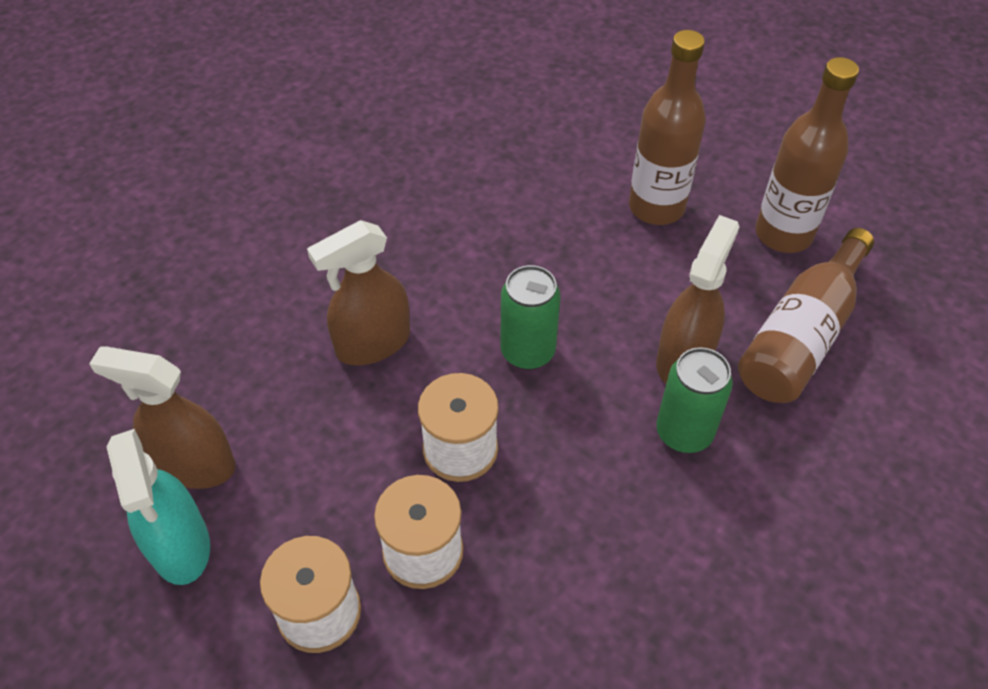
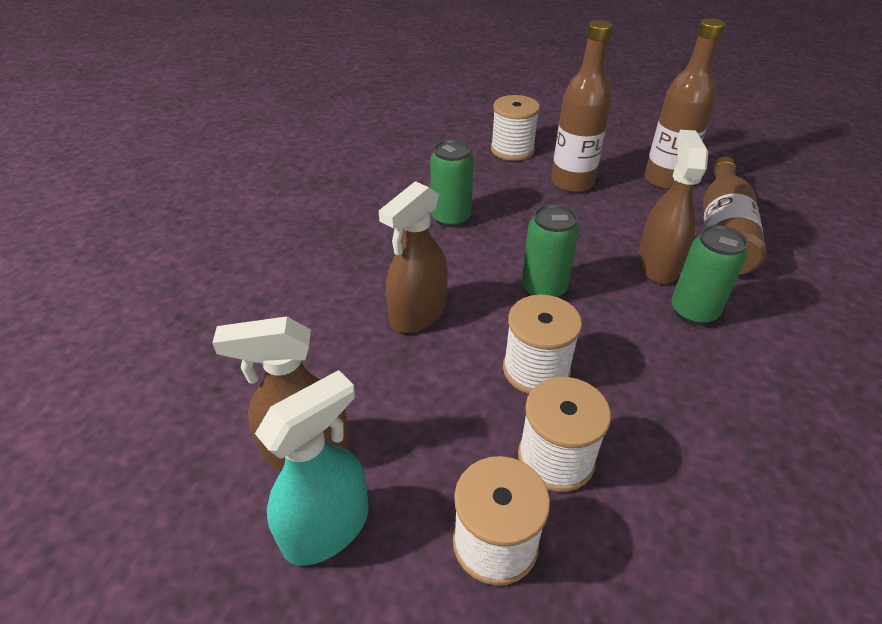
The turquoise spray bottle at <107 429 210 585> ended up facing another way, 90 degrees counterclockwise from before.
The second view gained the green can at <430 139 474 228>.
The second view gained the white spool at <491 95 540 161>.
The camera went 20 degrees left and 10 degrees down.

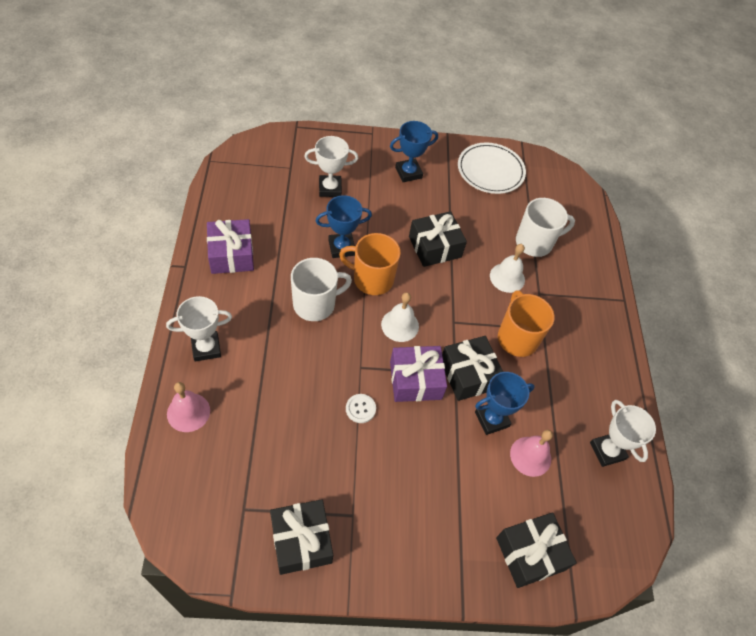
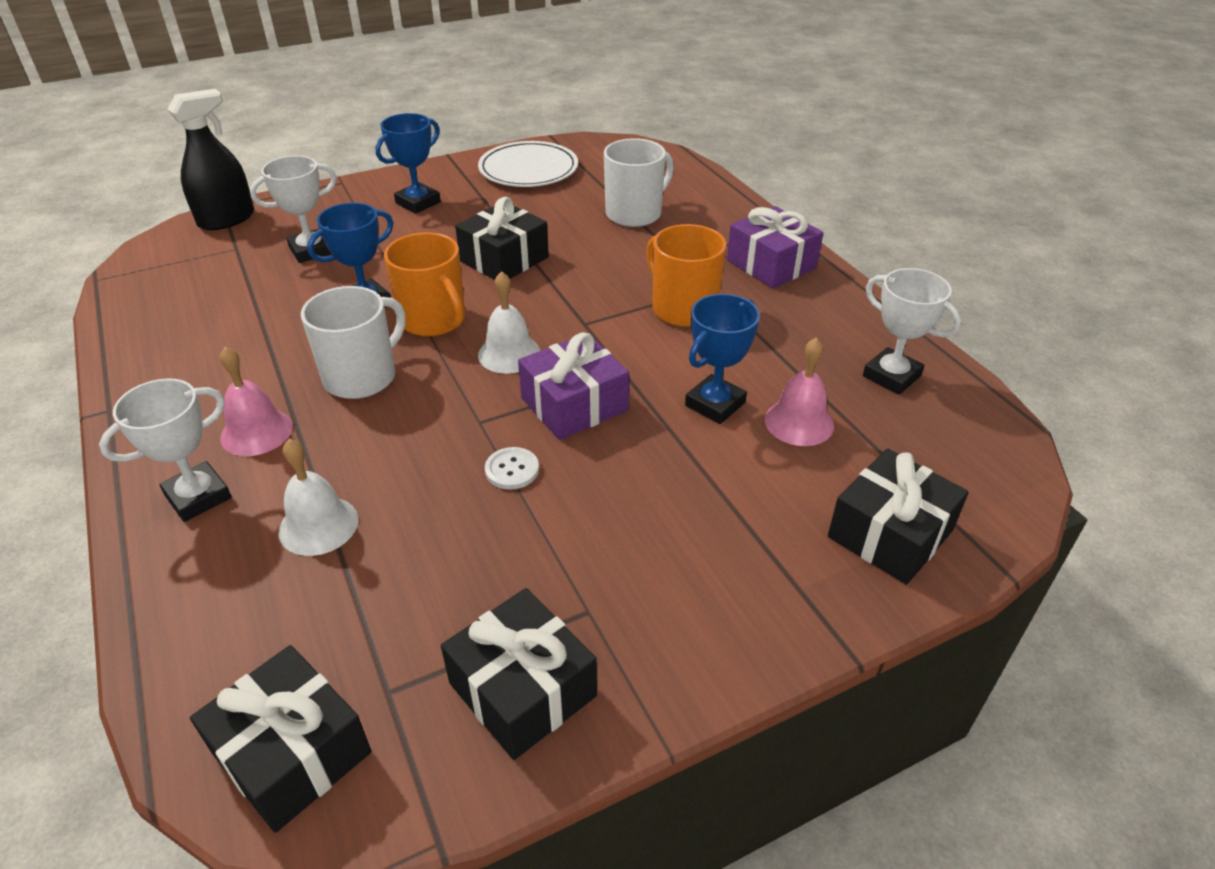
The second view gained the black spray bottle at <167 89 254 230>.
The black gift ended up elsewhere, having gone from <442 336 503 401> to <190 645 371 833>.
The pink bell ended up elsewhere, having gone from <167 382 210 432> to <220 347 293 456>.
The white bell ended up elsewhere, having gone from <490 244 525 293> to <278 439 358 556>.
The orange mug at <339 233 401 295> ended up facing another way, 120 degrees counterclockwise from before.
The purple gift ended up elsewhere, having gone from <207 219 254 274> to <727 206 823 288>.
The camera went 20 degrees left and 15 degrees down.

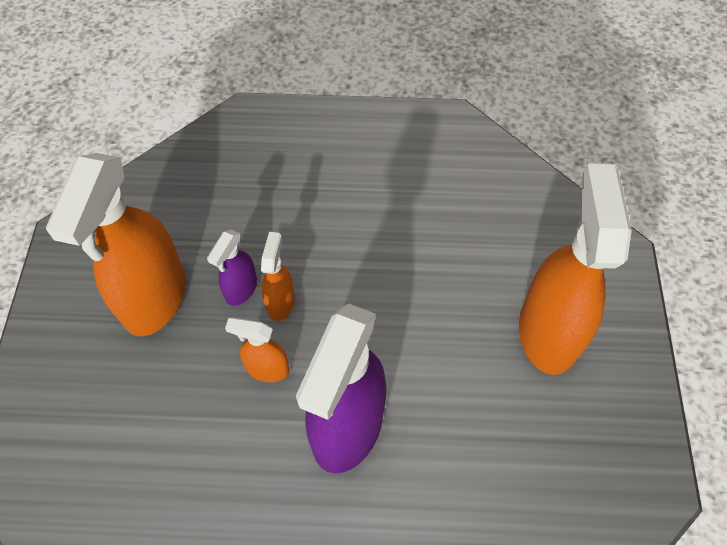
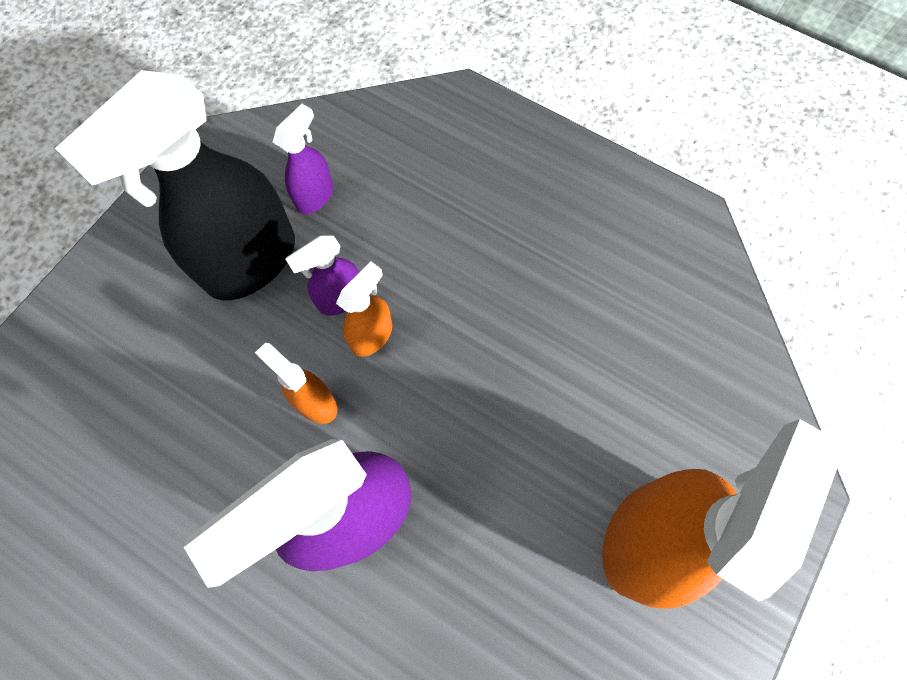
What was the orange spray bottle at <46 153 186 336> turned into the black spray bottle at <55 70 295 300>.
The second view gained the purple spray bottle at <272 104 333 214>.
The camera went 30 degrees right and 10 degrees up.

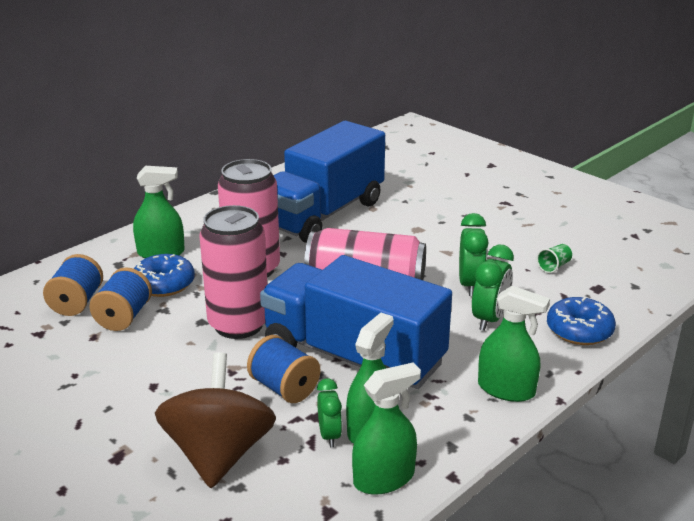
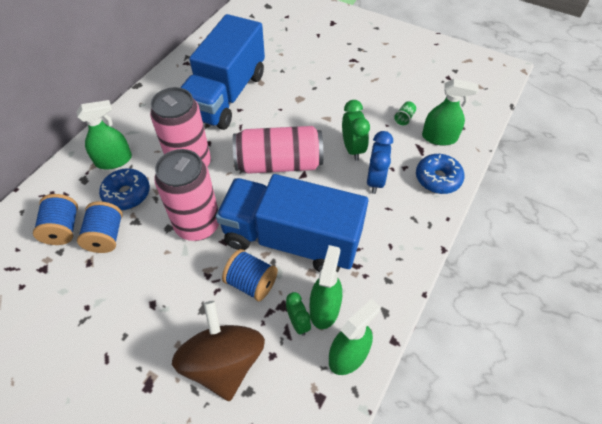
What was the green clock at <472 245 514 331> turned into the blue clock at <367 131 393 194>.
The green spray bottle ended up elsewhere, having gone from <478 286 550 402> to <422 79 479 146>.
The camera went 15 degrees left and 25 degrees up.

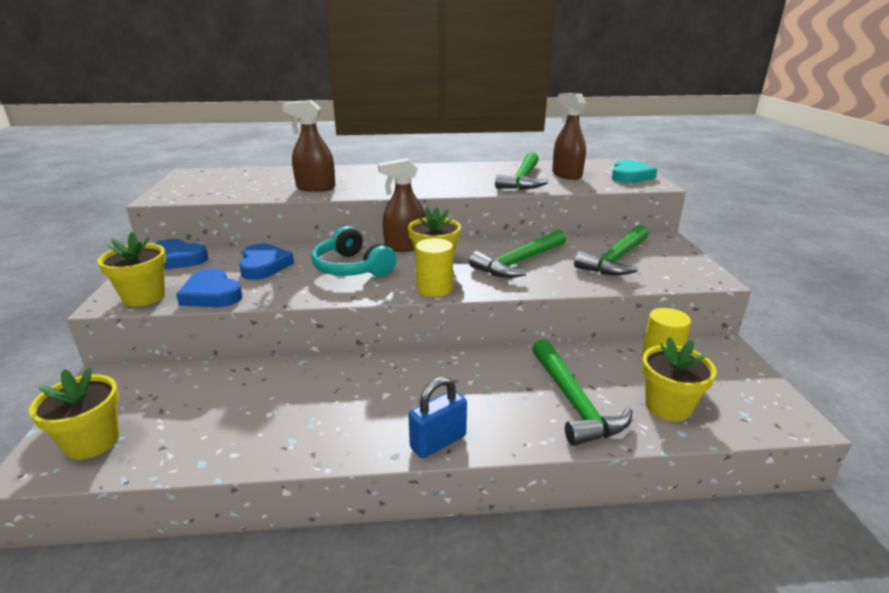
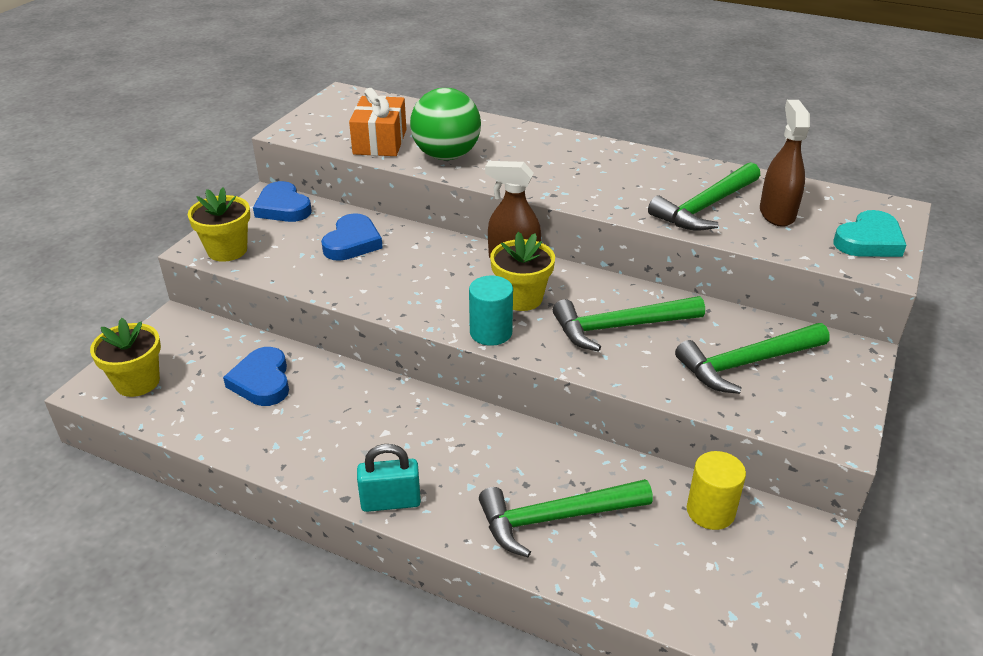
The blue heart ended up elsewhere, having gone from <176 269 243 307> to <223 347 289 406>.
The second view gained the orange gift at <349 88 406 156>.
What was the blue padlock at <408 376 467 458> turned into the turquoise padlock at <357 444 421 512>.
Where the brown spray bottle stood at <282 100 335 192>, the green ball came to stand at <410 88 481 160>.
What was the yellow cylinder at <416 238 453 297> turned into the turquoise cylinder at <469 276 513 346>.
The green hammer at <532 339 633 446> ended up facing another way, 60 degrees clockwise from before.
The second view lost the turquoise headphones at <311 226 396 277>.
The second view lost the yellow flower pot at <642 337 717 421>.
The camera went 30 degrees right and 10 degrees up.

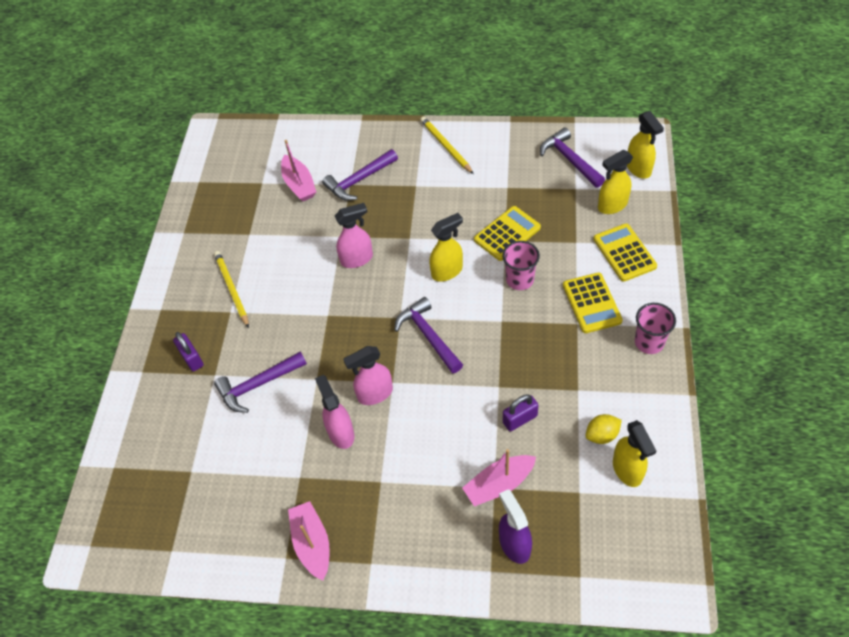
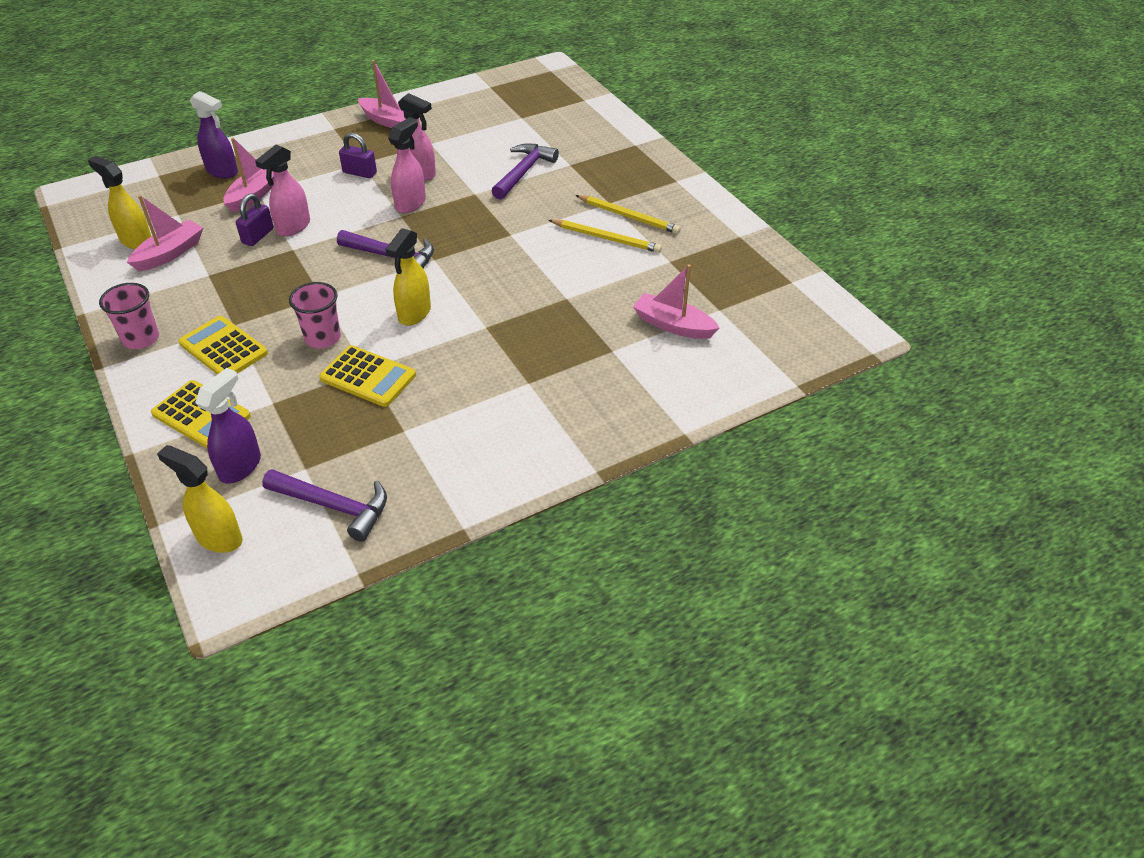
Where the yellow lemon stood at <586 414 622 444>, the pink boat came to stand at <127 195 203 271>.
What was the yellow spray bottle at <598 150 633 214> turned into the purple spray bottle at <195 368 261 483>.
The pink spray bottle ended up elsewhere, having gone from <335 203 373 268> to <255 145 310 236>.
The yellow calculator at <474 206 541 261> ended up facing another way, 75 degrees counterclockwise from before.
The purple padlock ended up elsewhere, having gone from <173 332 204 372> to <339 133 377 178>.
The yellow pencil ended up elsewhere, having gone from <420 116 474 174> to <548 220 662 253>.
The second view lost the purple hammer at <322 149 398 201>.
The camera went 140 degrees right and 10 degrees down.

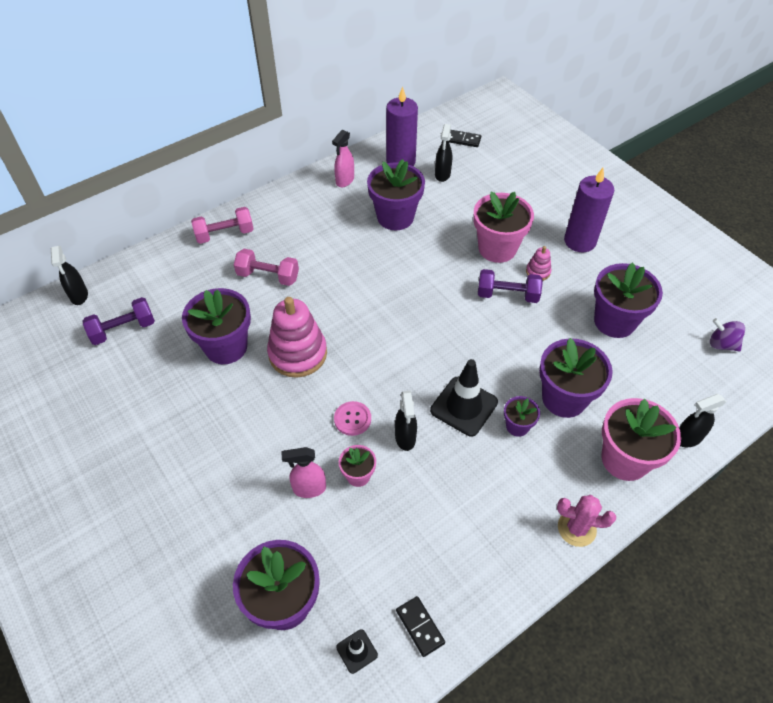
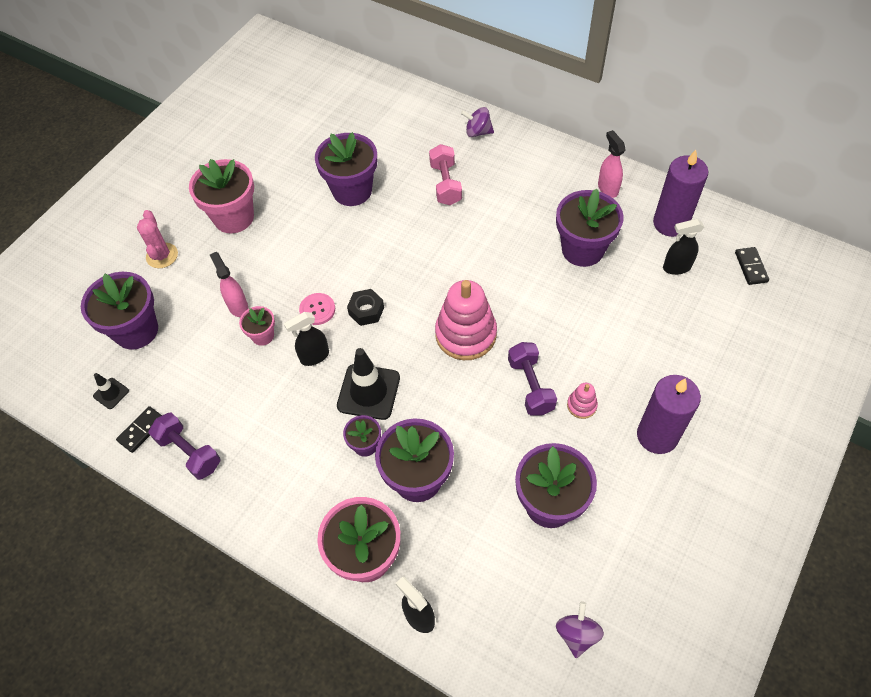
The pink cactus ended up elsewhere, having gone from <557 495 616 547> to <137 210 178 268>.
The purple dumbbell ended up elsewhere, having gone from <83 297 155 345> to <149 413 220 480>.
The pink flower pot ended up elsewhere, having gone from <473 191 534 263> to <189 159 254 233>.
The second view gained the black nut at <347 289 384 326>.
The pink stacking toy ended up elsewhere, having gone from <267 297 327 378> to <435 280 497 360>.
Where the pink dumbbell stood at <191 207 254 244>, the purple spinning top came to stand at <461 107 494 137>.
The pink spray bottle at <332 130 354 187> ended up facing another way, 60 degrees clockwise from before.
The second view lost the black spray bottle at <51 246 88 305>.
The camera went 70 degrees right and 5 degrees up.

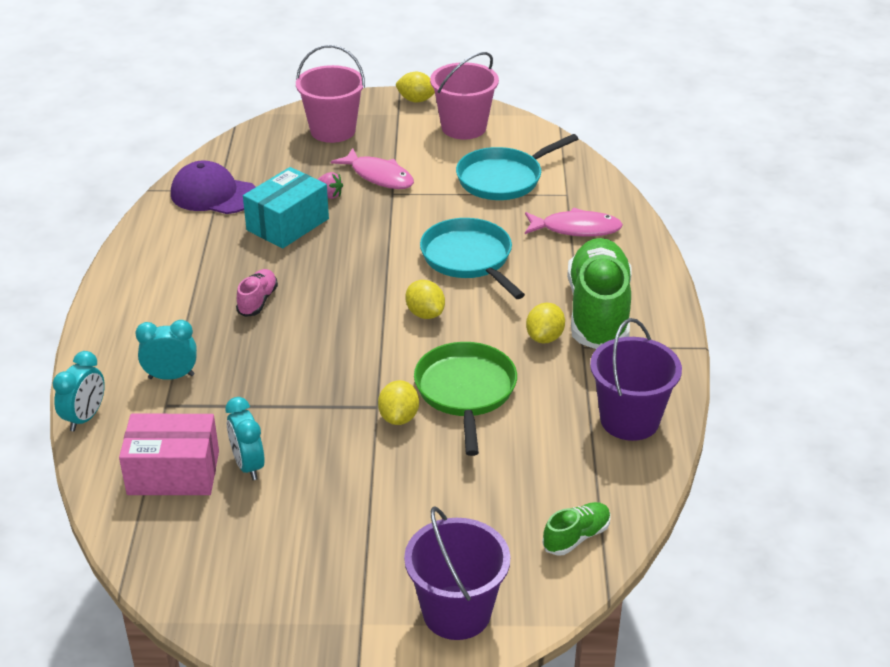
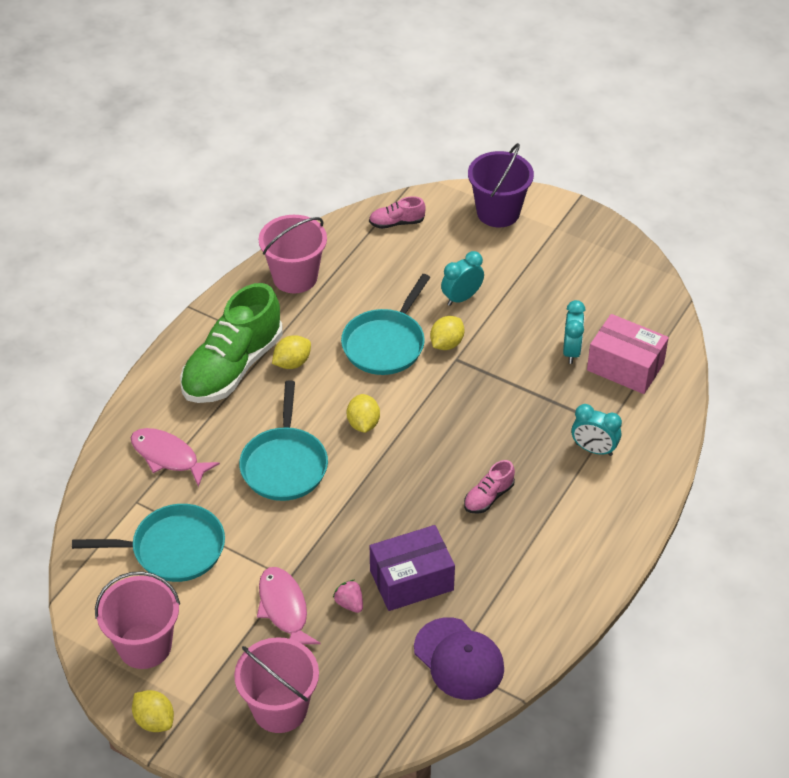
What was the purple bucket at <590 318 682 441> turned into the pink bucket at <259 215 327 294>.
What was the green pan at <414 342 517 456> turned into the turquoise pan at <341 274 431 375>.
What was the green shoe at <542 502 611 556> turned into the pink shoe at <369 196 426 229>.
What was the turquoise box at <243 167 329 249> turned into the purple box at <370 525 455 611>.
The turquoise clock ended up elsewhere, having gone from <52 351 105 432> to <441 251 484 306>.
The camera went 150 degrees left and 10 degrees up.

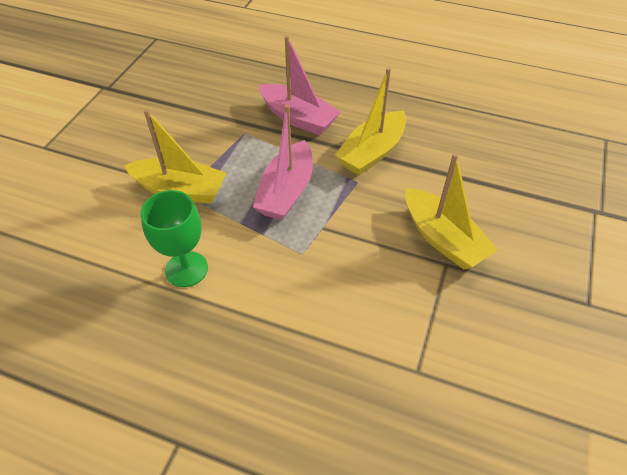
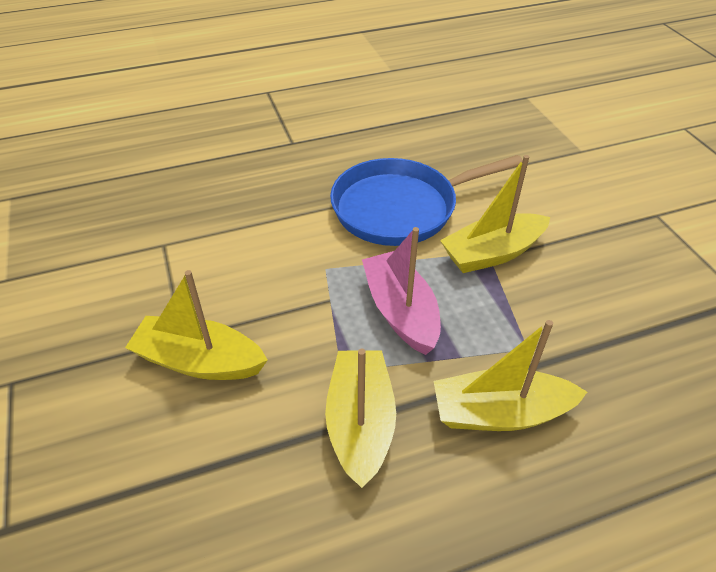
Where the green goblet stood at <140 190 208 287>, the blue pan came to stand at <330 155 523 246>.
What was the pink boat at <259 35 340 136> turned into the yellow boat at <434 320 587 431>.
The camera went 140 degrees right and 5 degrees down.

